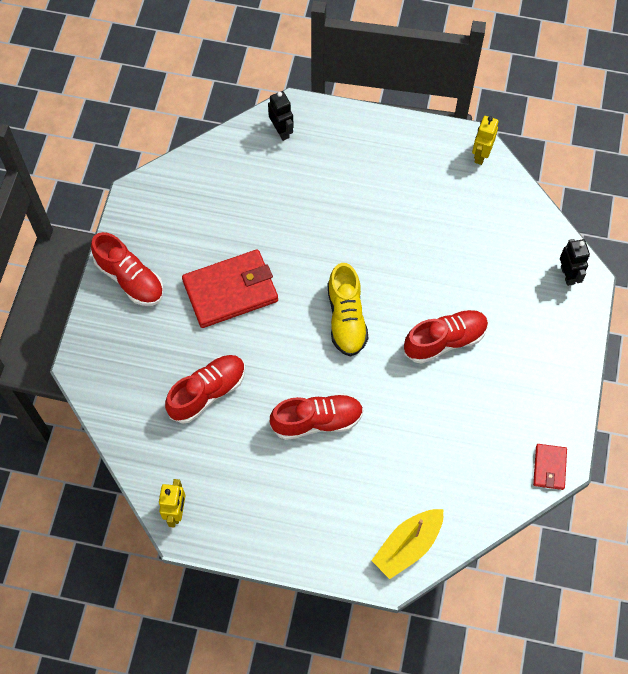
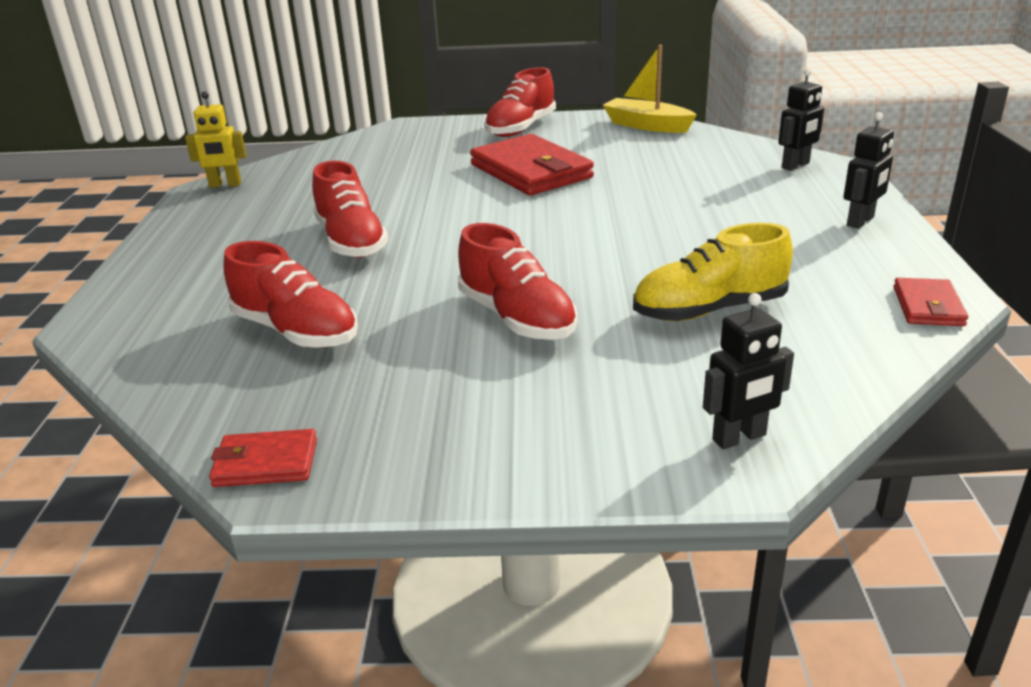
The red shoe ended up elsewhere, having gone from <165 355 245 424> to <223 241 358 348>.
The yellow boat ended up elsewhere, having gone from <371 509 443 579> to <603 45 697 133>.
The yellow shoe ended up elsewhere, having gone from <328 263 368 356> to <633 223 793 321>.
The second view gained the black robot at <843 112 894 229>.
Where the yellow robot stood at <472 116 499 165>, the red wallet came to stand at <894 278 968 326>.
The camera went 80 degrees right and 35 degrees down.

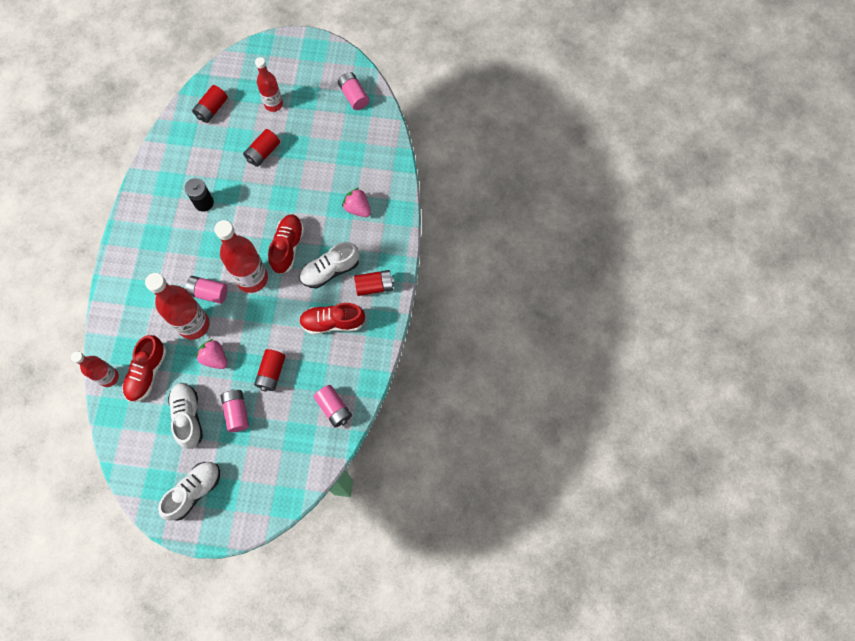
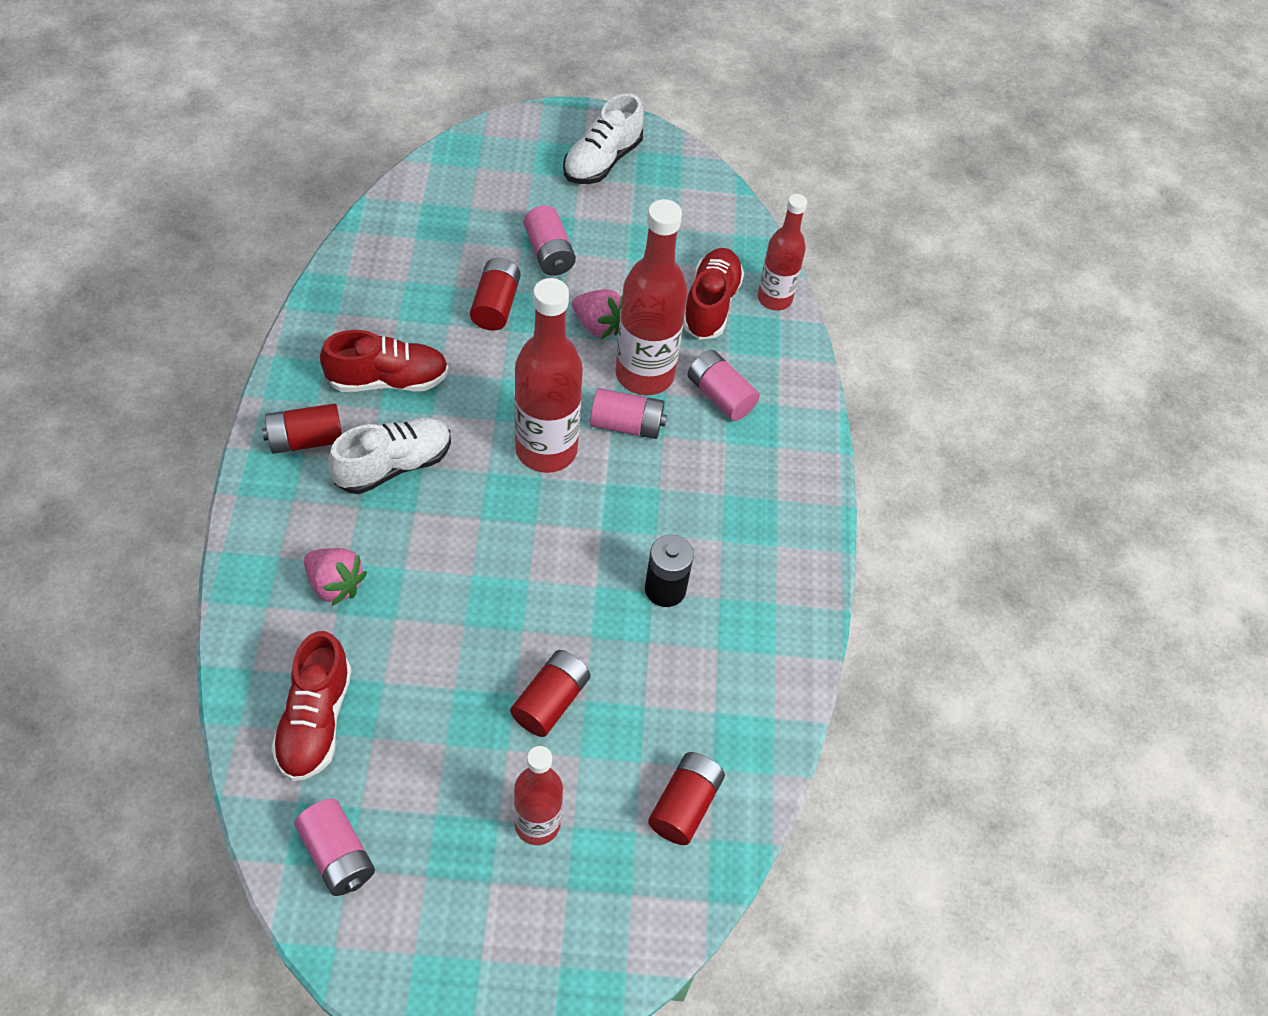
The red shoe ended up elsewhere, having gone from <268 214 304 274> to <271 631 352 781>.
The pink battery ended up elsewhere, having gone from <314 385 352 427> to <688 350 760 421>.
The second view lost the white shoe at <168 383 203 449>.
The camera went 170 degrees right and 15 degrees down.

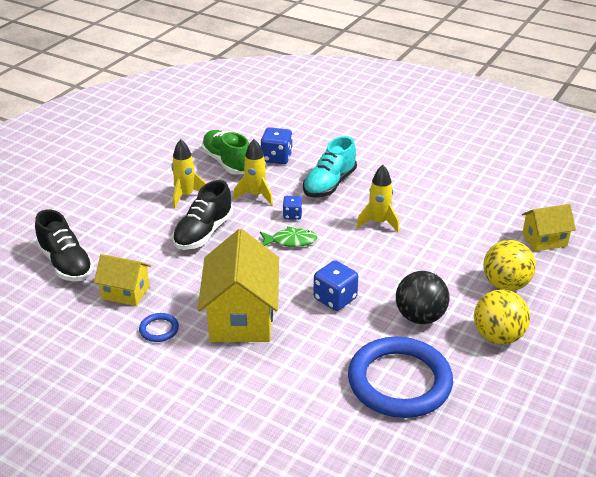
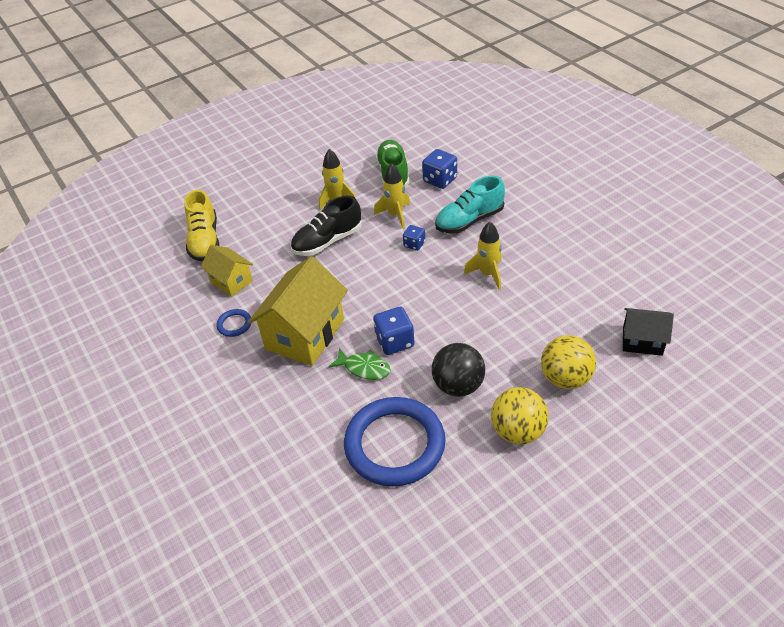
What was the black shoe at <35 210 94 282> turned into the yellow shoe at <184 190 219 261>.
The green fish ended up elsewhere, having gone from <260 226 317 247> to <328 348 391 380>.
What was the yellow house at <522 204 576 252> turned into the black house at <623 308 674 356>.
The camera went 30 degrees right and 10 degrees up.

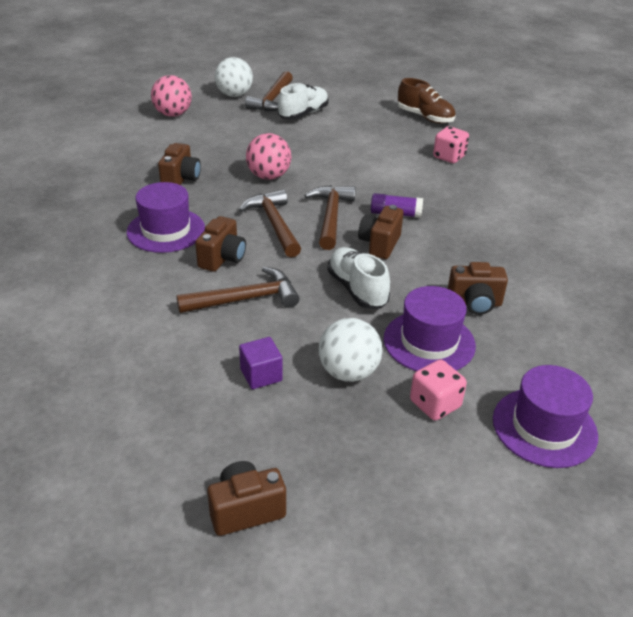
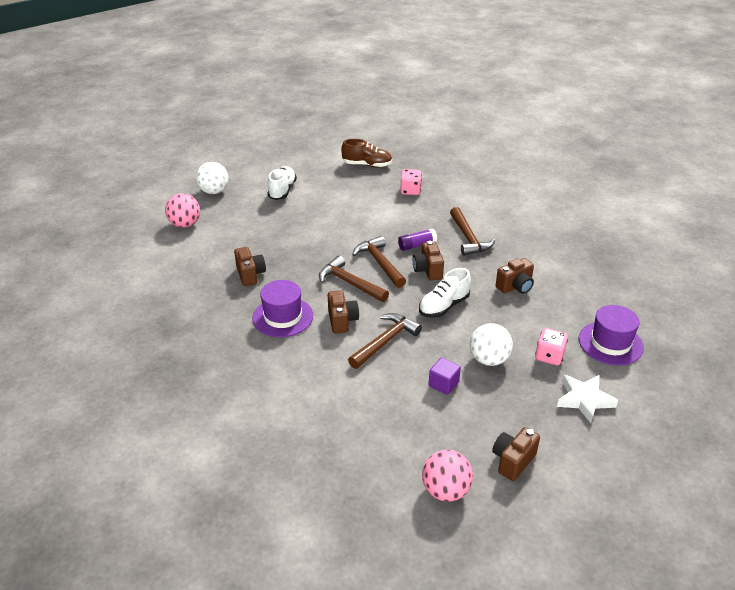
The white shoe at <327 247 390 309> ended up facing another way, 75 degrees counterclockwise from before.
The pink ball ended up elsewhere, having gone from <246 133 291 180> to <422 450 473 502>.
The brown hammer ended up elsewhere, having gone from <245 71 293 111> to <450 207 495 256>.
The second view gained the white star at <557 375 618 423>.
The second view lost the purple hat at <384 286 476 371>.
The camera went 30 degrees left and 0 degrees up.

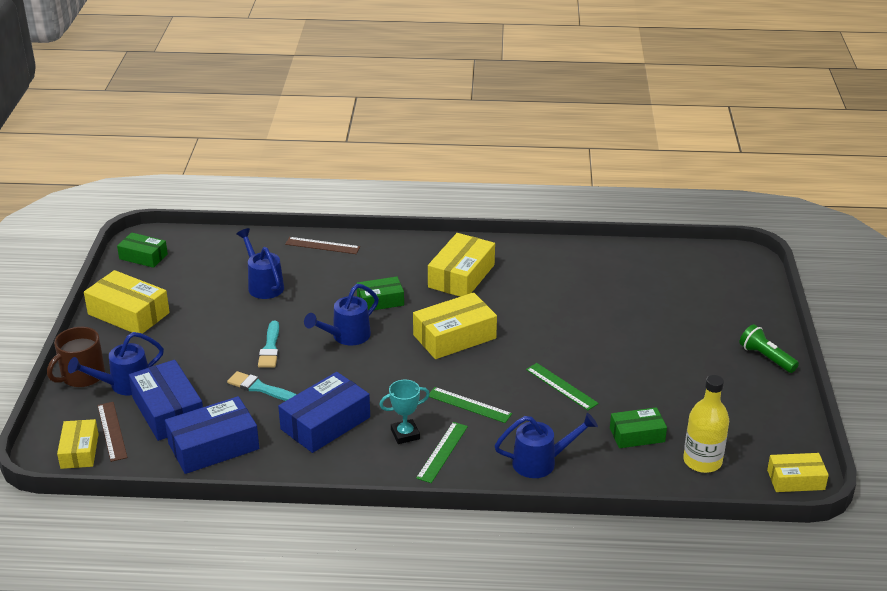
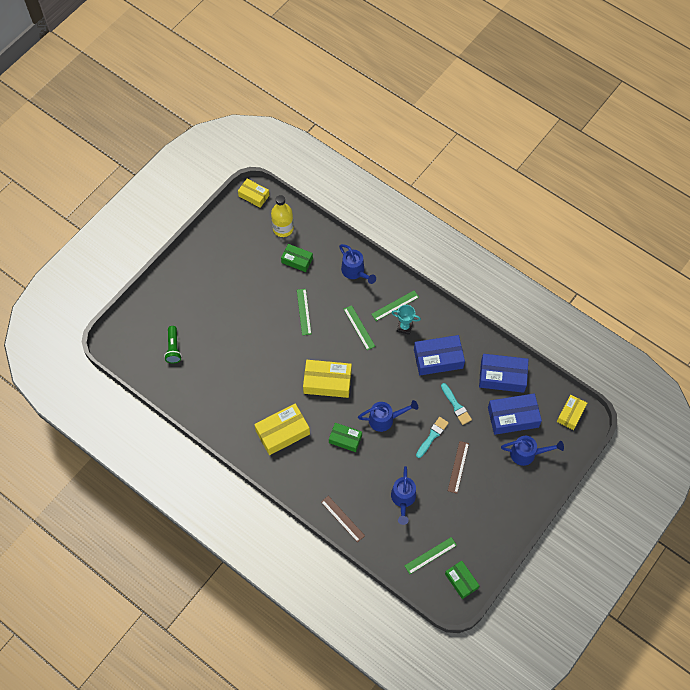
The green flashlight ended up elsewhere, having gone from <739 324 799 373> to <164 326 182 363>.
The blue watering can at <494 413 598 478> ended up facing another way, 150 degrees counterclockwise from before.
The second view gained the green ruler at <404 537 457 574>.
The brown ruler ended up elsewhere, having gone from <97 402 128 462> to <448 441 469 493>.
The blue box at <129 360 203 441> ended up facing another way, 75 degrees clockwise from before.
The second view lost the brown mug at <47 327 105 387>.
The second view lost the yellow box at <84 270 170 334>.
The camera went 145 degrees left and 30 degrees up.

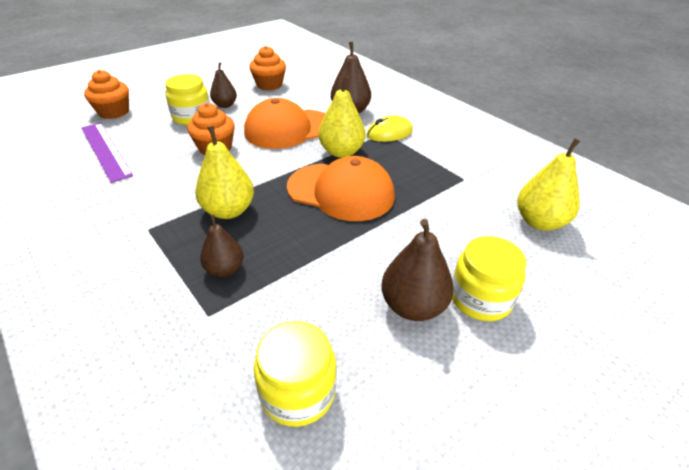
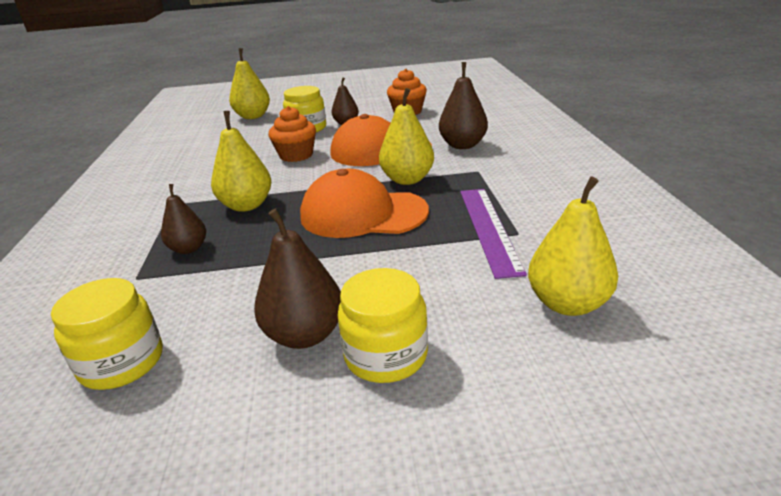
Where the orange cupcake stood at <84 70 129 119>, the yellow pear came to stand at <229 48 270 119>.
The orange cap at <287 156 395 221> ended up facing another way, 135 degrees clockwise from before.
The purple ruler ended up elsewhere, having gone from <81 123 133 183> to <460 189 527 279>.
The second view lost the yellow mouse at <367 116 413 142>.
The camera went 35 degrees right and 10 degrees down.

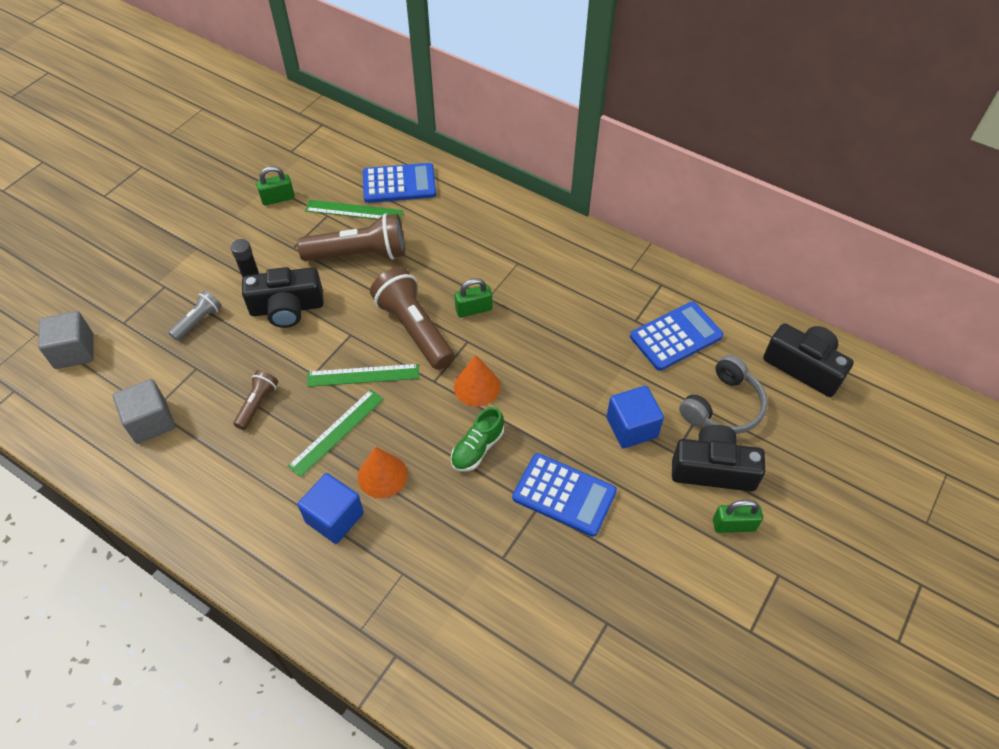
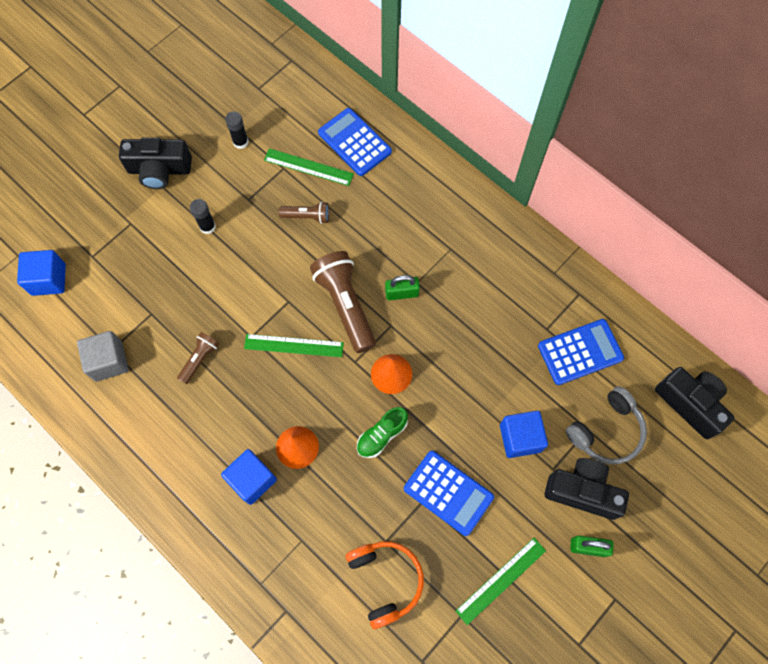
What was the grey cube at <38 311 94 369> turned into the blue cube at <17 250 66 296>.
The black camera ended up elsewhere, having gone from <242 267 324 328> to <119 138 192 189>.
Where the green padlock stood at <256 166 295 206>, the black glue stick came to stand at <225 111 249 149>.
The size of the brown flashlight at <298 213 405 261> changed by a factor of 0.52.
The blue calculator at <363 163 436 203> ended up facing another way, 135 degrees counterclockwise from before.
The second view gained the orange headphones at <346 541 424 629>.
The green ruler ended up elsewhere, having gone from <288 389 384 477> to <456 538 546 625>.
The second view lost the grey flashlight at <168 290 222 341>.
The camera went 10 degrees right and 15 degrees up.

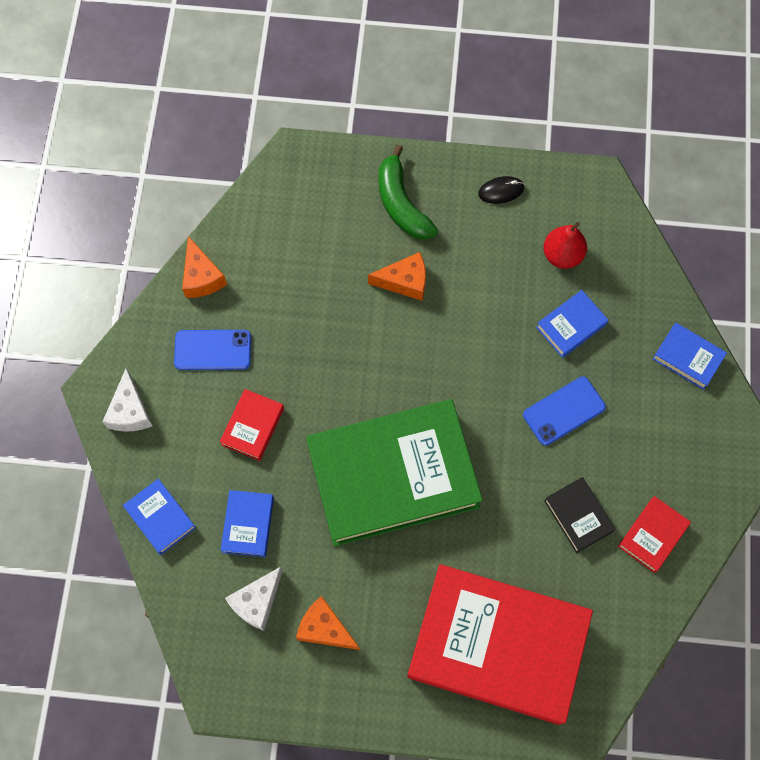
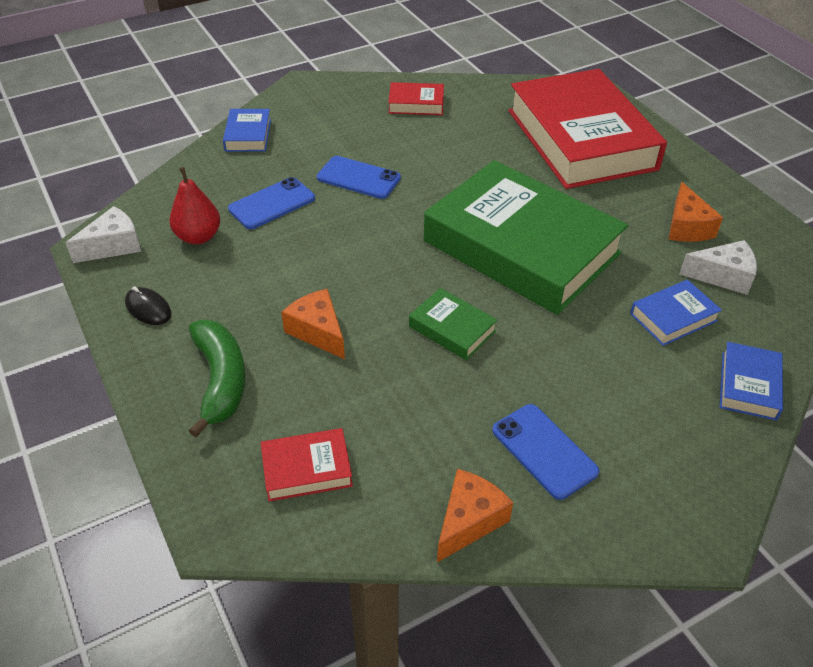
The white cheese ended up elsewhere, having gone from <102 368 152 432> to <66 206 141 263>.
The green banana at <379 145 438 240> ended up facing another way, 45 degrees counterclockwise from before.
Where the blue book stood at <536 290 609 358>, the blue phone came to stand at <228 177 315 229>.
The red book ended up elsewhere, having gone from <220 389 284 461> to <261 428 353 501>.
The second view gained the green book at <409 288 497 360>.
The second view lost the black book at <544 477 615 553>.
The camera went 125 degrees left and 25 degrees down.

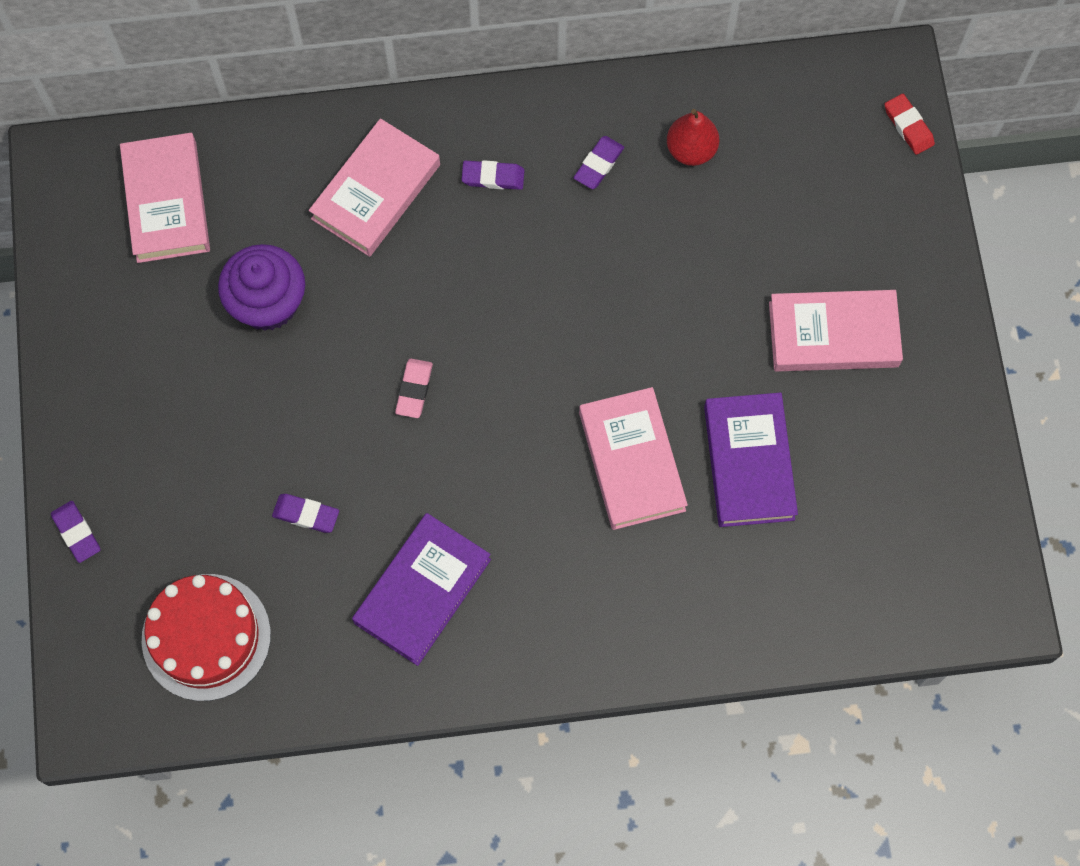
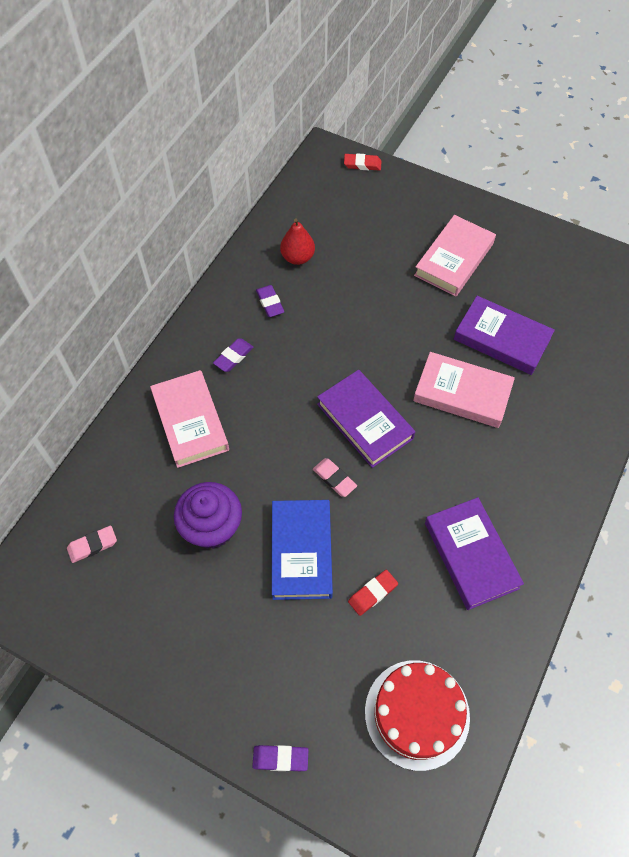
Where the pink book stood at <120 133 210 263>, the pink eraser came to stand at <67 526 117 563>.
The second view gained the blue book at <272 500 333 600>.
The second view gained the purple book at <317 370 415 468>.
What was the purple eraser at <272 494 339 533> turned into the red eraser at <348 570 398 616>.
The camera went 55 degrees left and 10 degrees down.

